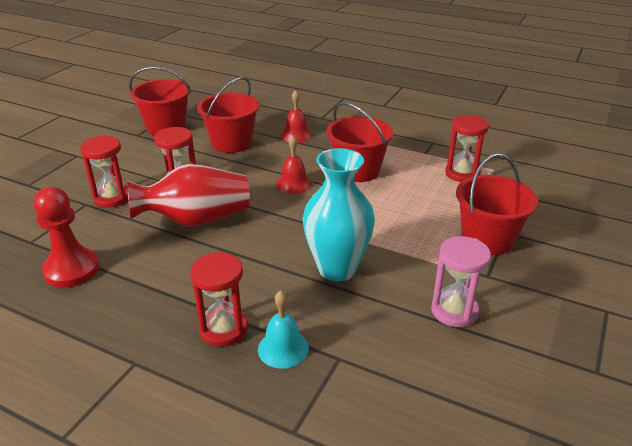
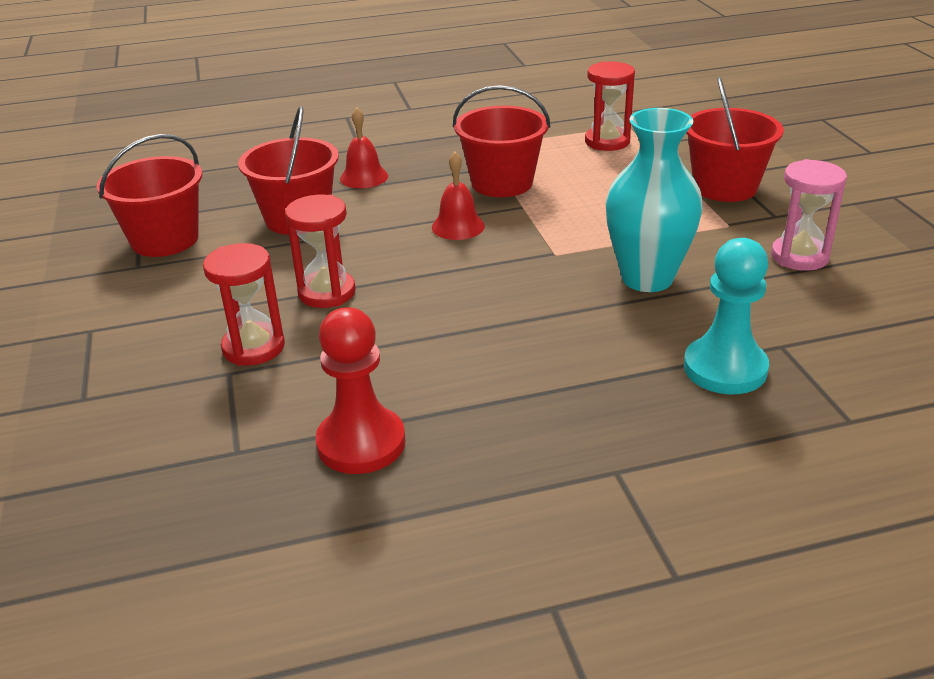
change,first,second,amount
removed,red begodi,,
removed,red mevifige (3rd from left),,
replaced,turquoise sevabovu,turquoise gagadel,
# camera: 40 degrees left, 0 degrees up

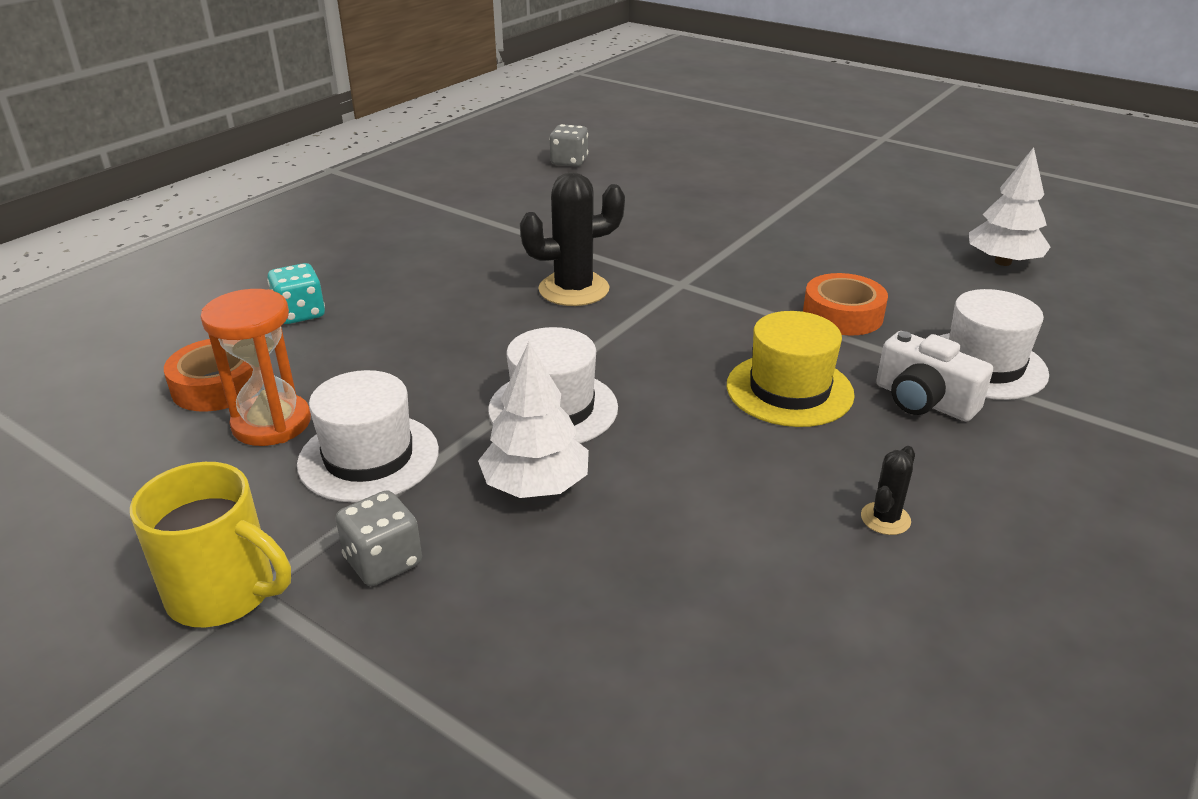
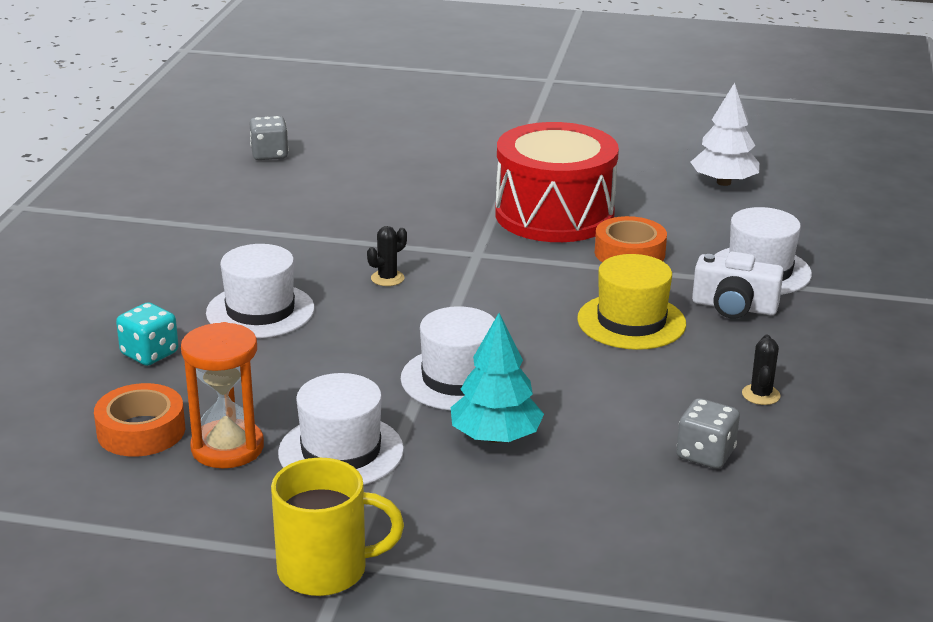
change,first,second,amount
added,,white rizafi (1st from left),
added,,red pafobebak,
moved,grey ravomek (1st from left in the first image),grey ravomek (2nd from left),
recoloured,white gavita (1st from left),turquoise gavita,
resized,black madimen (1st from left),,x0.49
# camera: 25 degrees left, 5 degrees down

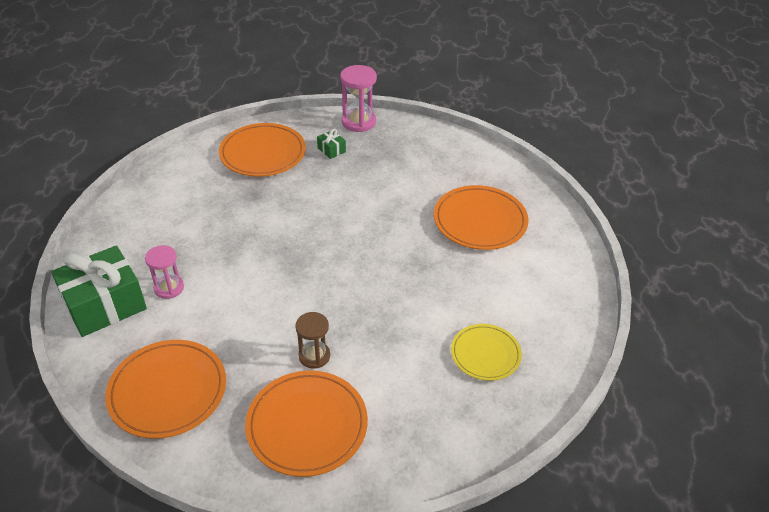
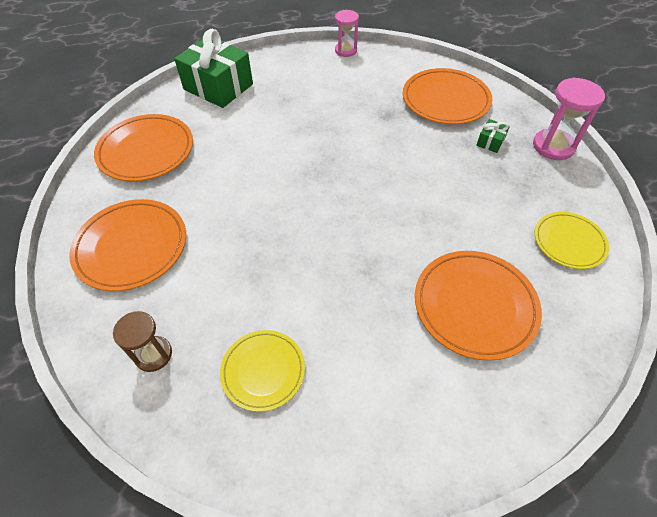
change,first,second,amount
added,,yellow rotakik (2nd from left),
moved,pink mevifige (1st from left),,
moved,brown mevifige,,
# camera: 70 degrees right, 10 degrees up

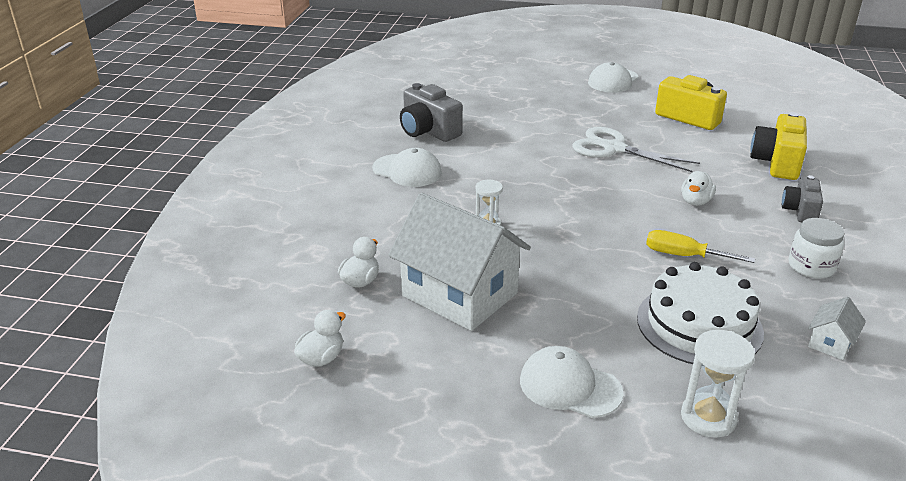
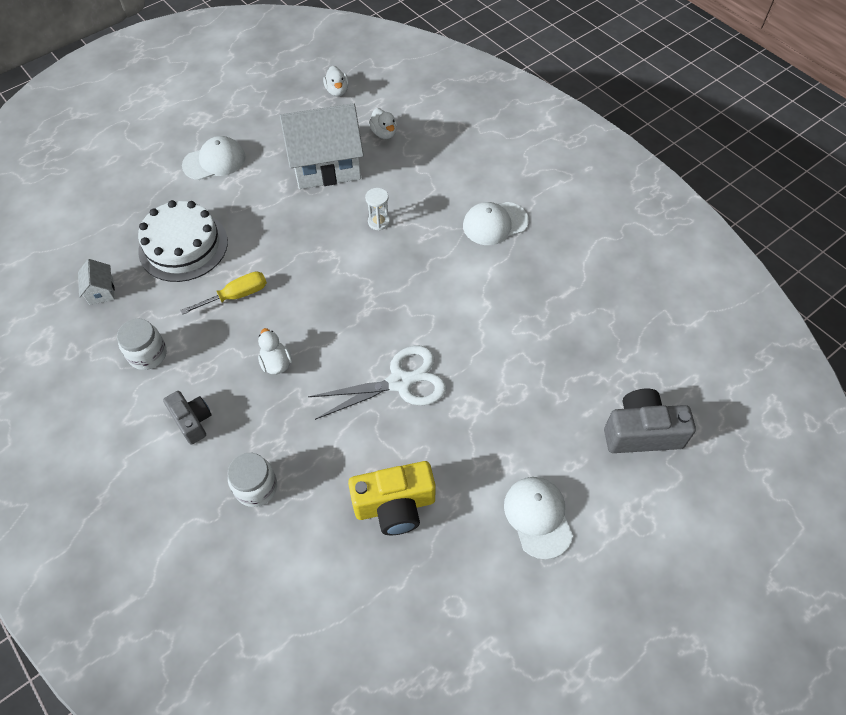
change,first,second,amount
removed,white mevifige (2nd from left),,
moved,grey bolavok (1st from left in the first image),grey bolavok (2nd from left),
replaced,yellow bolavok (2nd from left),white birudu (2nd from left),
# camera: 130 degrees right, 25 degrees up

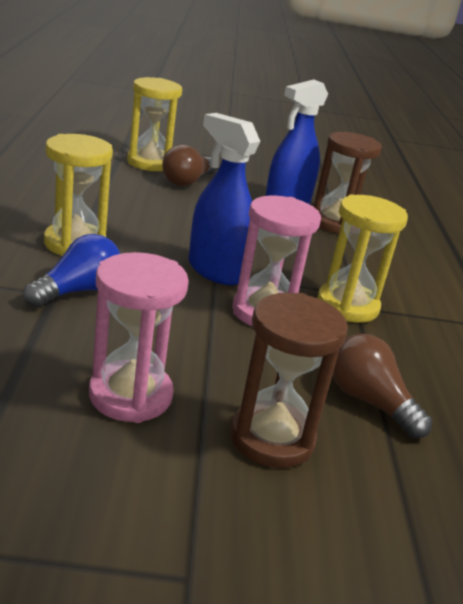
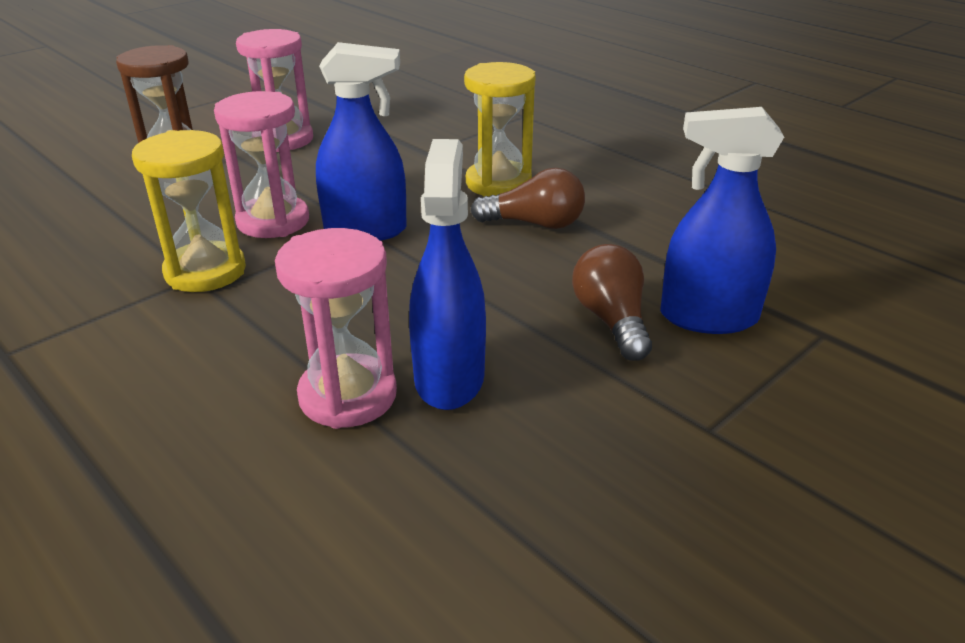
change,first,second,amount
removed,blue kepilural,,
moved,brown kepilural (2nd from left in the first image),brown kepilural (1st from left),
replaced,yellow mevifige (2nd from left),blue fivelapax (3rd from left),
recoloured,brown mevifige (2nd from left),pink mevifige (3rd from left),
# camera: 140 degrees right, 5 degrees up

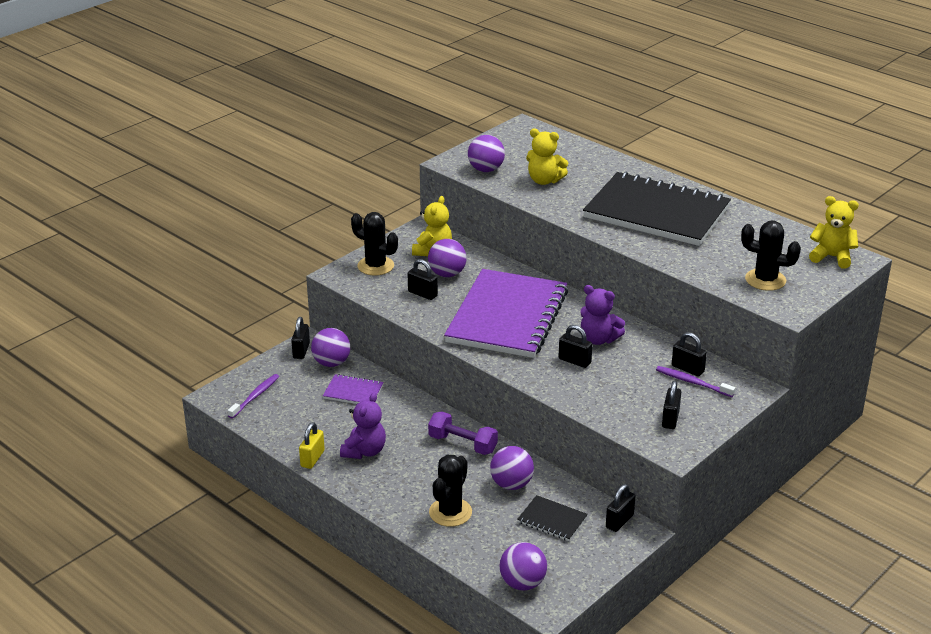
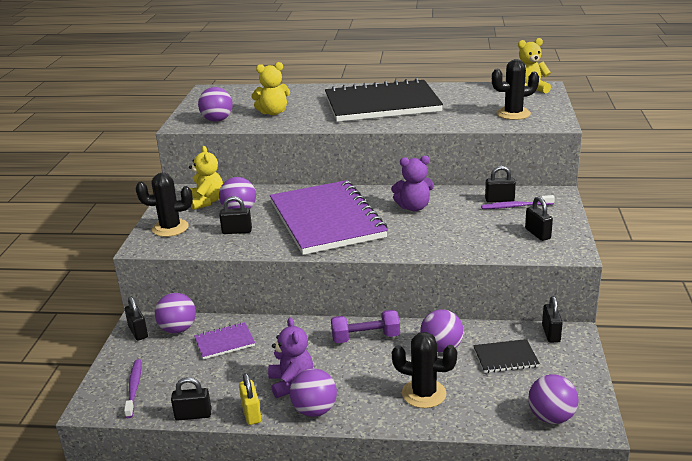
change,first,second,amount
added,,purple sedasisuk (4th from left),
moved,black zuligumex (3rd from left in the first image),black zuligumex (2nd from left),
turned,black madimen (2nd from left),,60 degrees counterclockwise
# camera: 35 degrees left, 5 degrees down

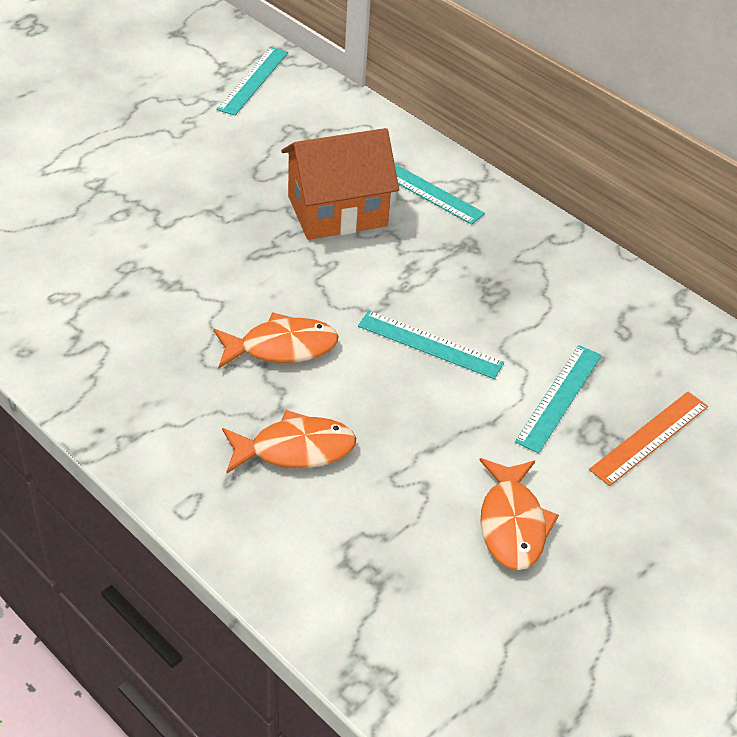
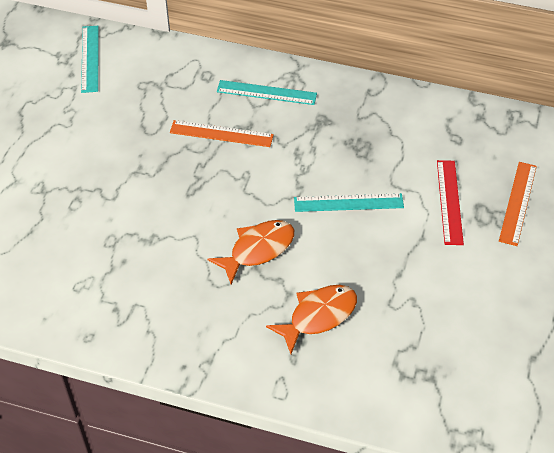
change,first,second,amount
removed,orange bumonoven (3rd from left),,
replaced,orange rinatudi,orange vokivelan (1st from left),
recoloured,turquoise vokivelan (4th from left),red vokivelan,
# camera: 25 degrees left, 5 degrees up

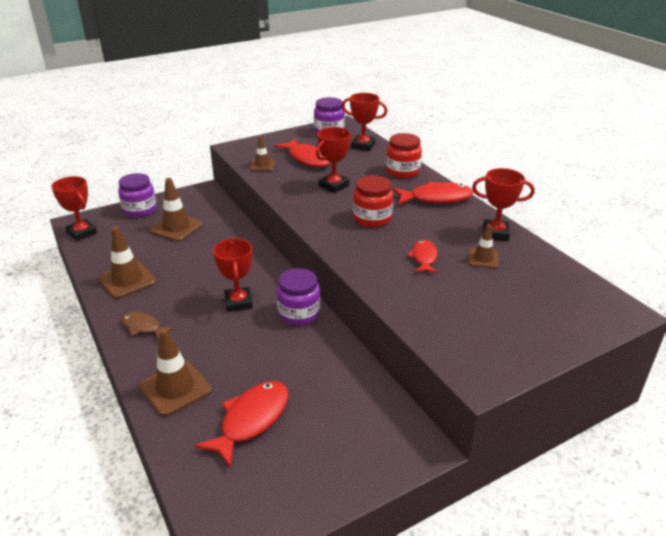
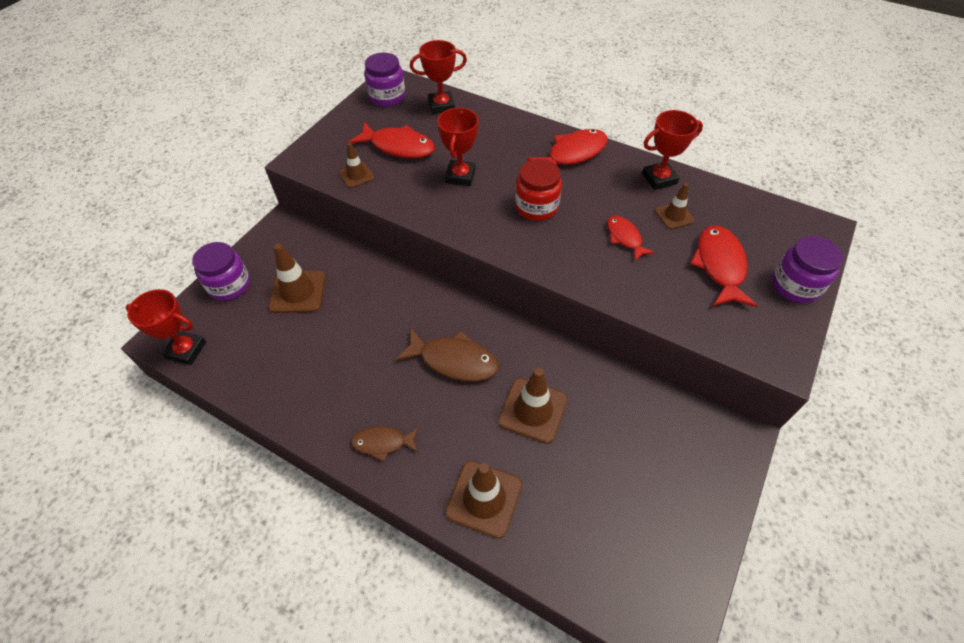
change,first,second,amount
removed,red birudu (2nd from left),,
moved,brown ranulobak (1st from left in the first image),brown ranulobak (4th from left),
moved,red bumonoven (1st from left in the first image),red bumonoven (4th from left),
moved,purple birudu (2nd from left in the first image),purple birudu (3rd from left),
replaced,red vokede (2nd from left),brown bumonoven (2nd from left),
# camera: 30 degrees left, 20 degrees up

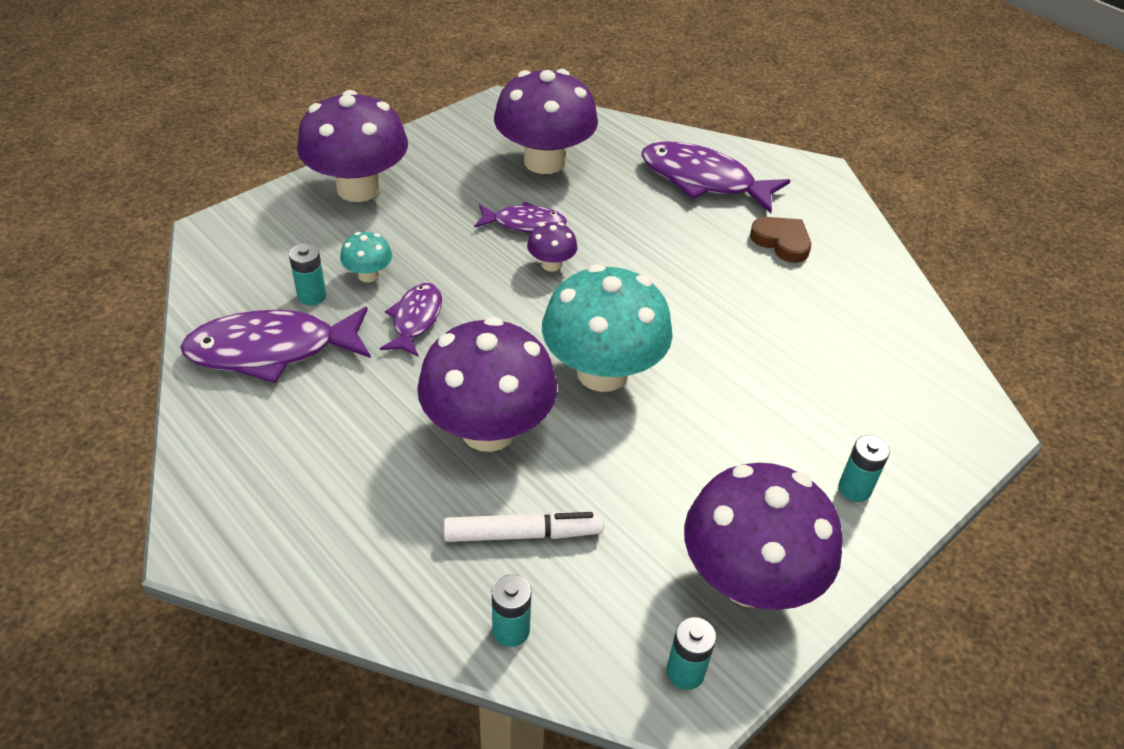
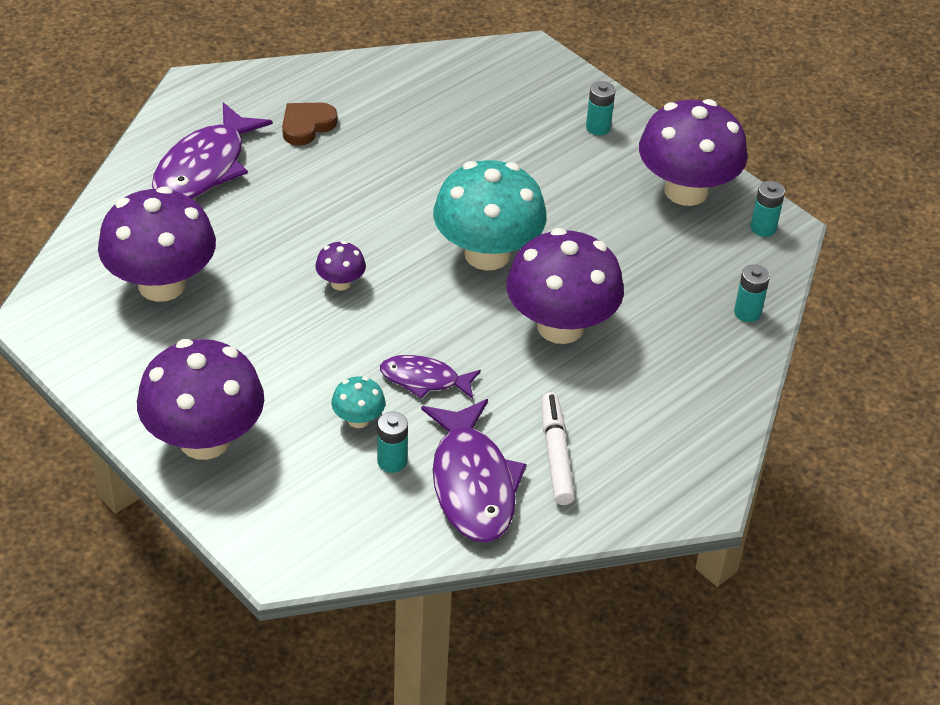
change,first,second,amount
removed,purple bumonoven (3rd from left),,
moved,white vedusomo,,
# camera: 90 degrees left, 0 degrees up

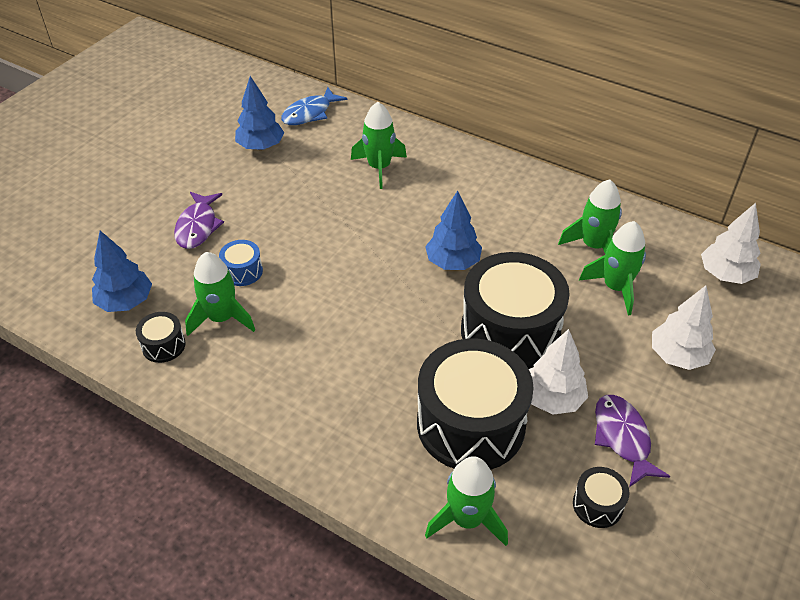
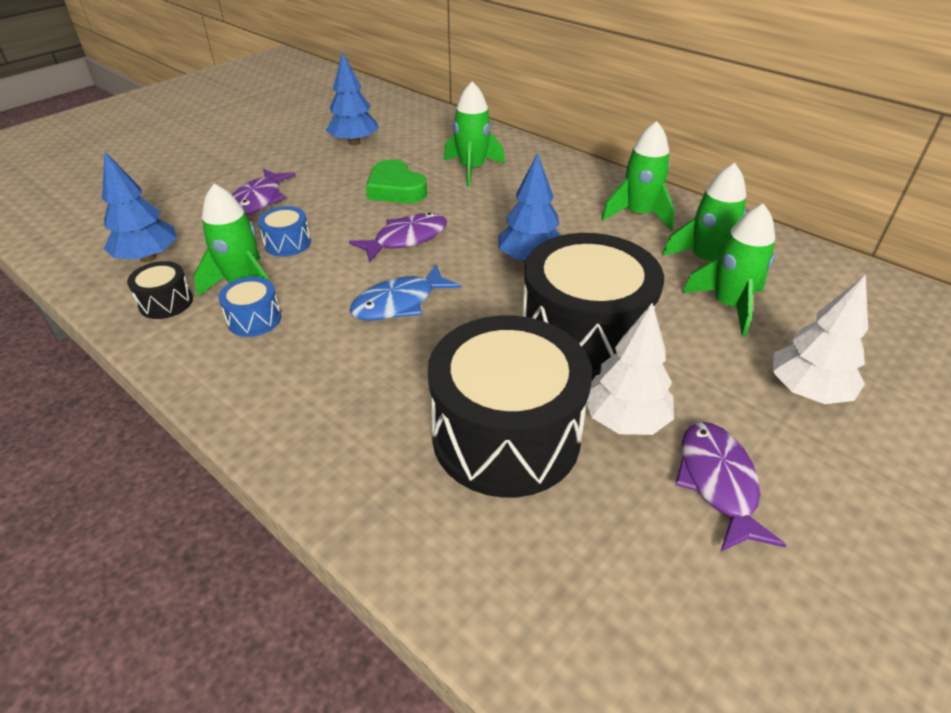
change,first,second,amount
removed,black pafobebak (4th from left),,
removed,white gavita (3rd from left),,
added,,blue pafobebak (1st from left),
added,,purple bumonoven (2nd from left),
added,,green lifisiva,
moved,blue bumonoven,,
moved,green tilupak (3rd from left),,
# camera: 10 degrees right, 5 degrees down

